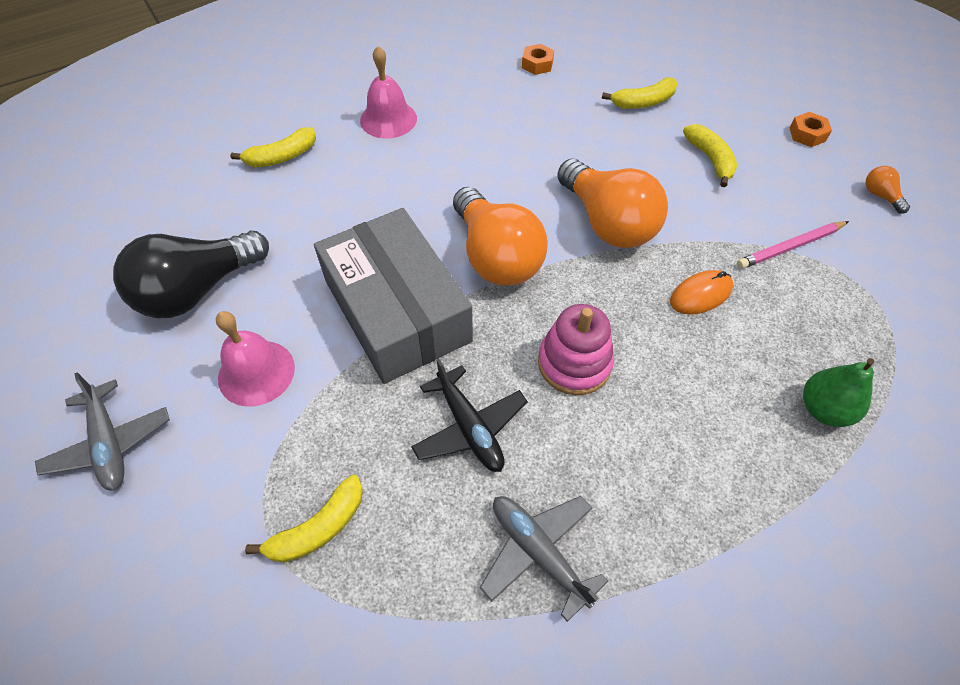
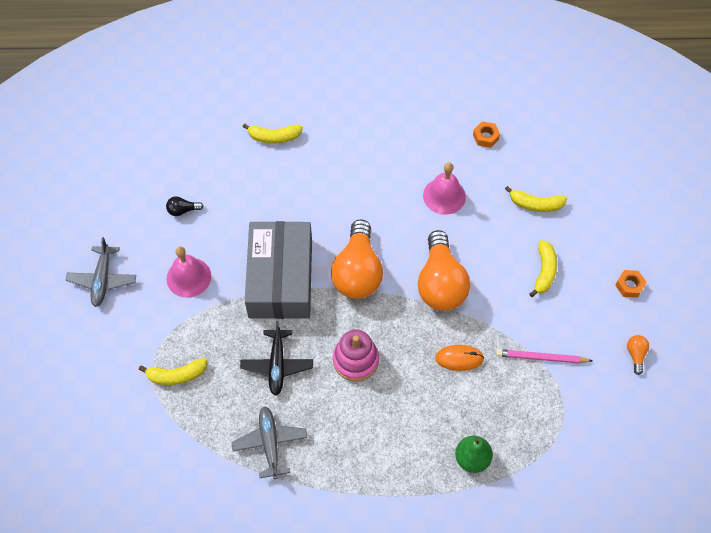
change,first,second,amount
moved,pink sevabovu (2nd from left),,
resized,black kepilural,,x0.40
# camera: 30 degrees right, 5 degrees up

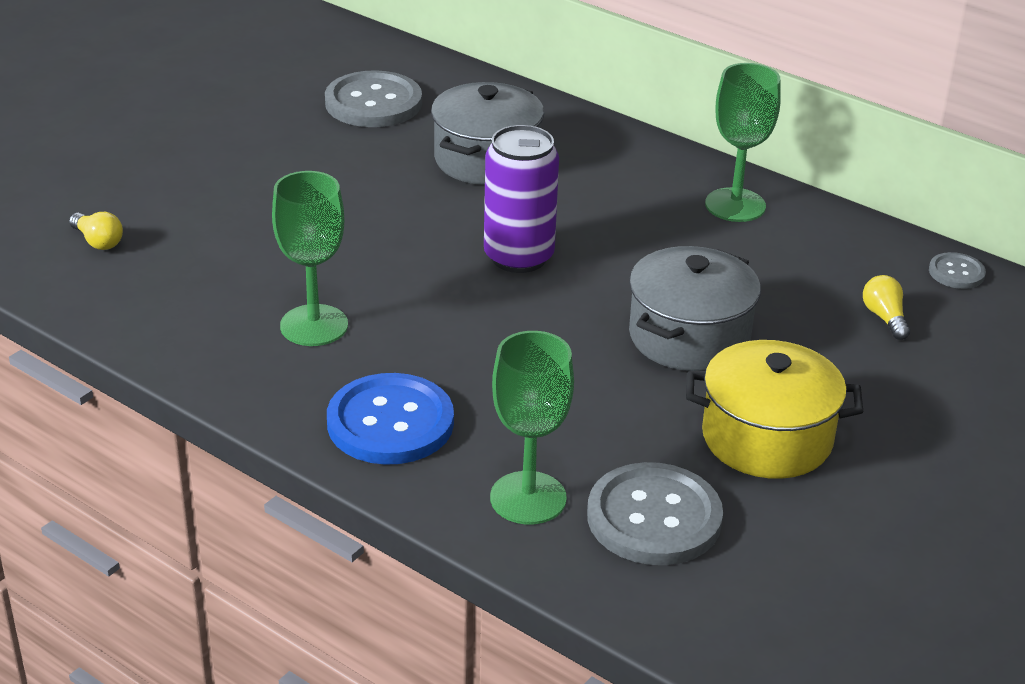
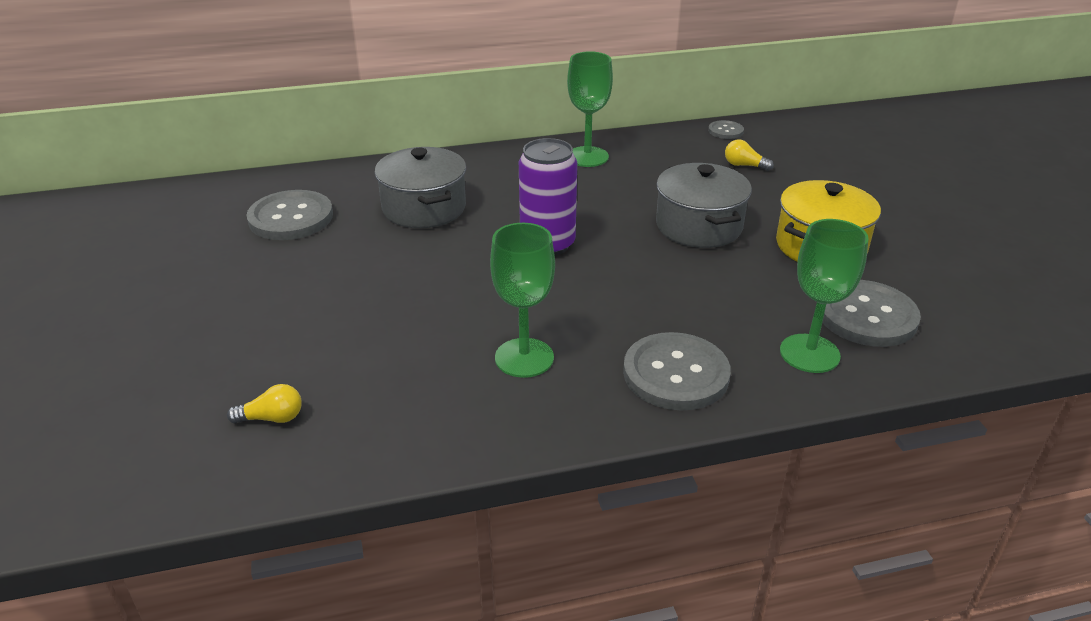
change,first,second,amount
recoloured,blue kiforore,grey kiforore (2nd from left),
# camera: 50 degrees left, 0 degrees up

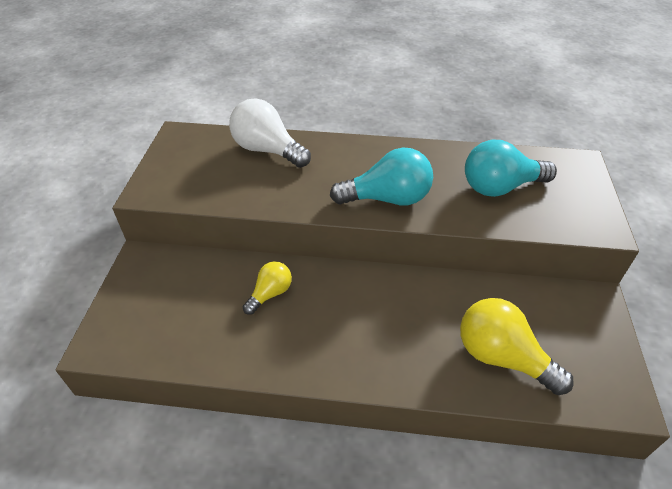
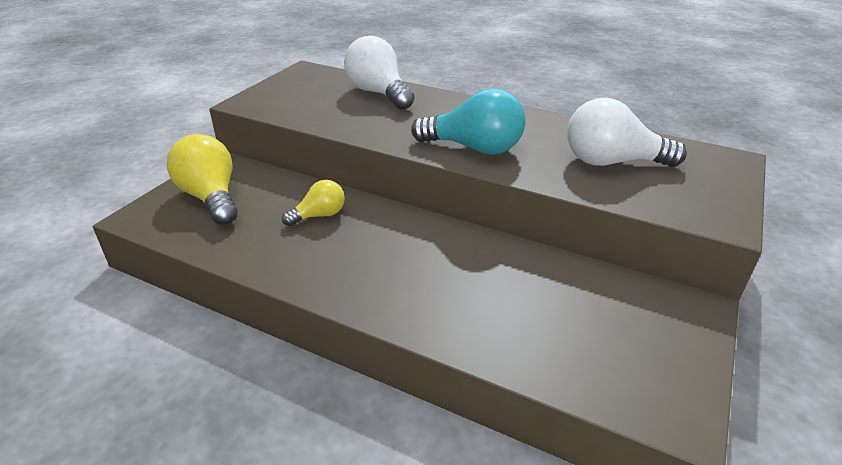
change,first,second,amount
moved,yellow kepilural (2nd from left in the first image),yellow kepilural (1st from left),
recoloured,turquoise kepilural (2nd from left),white kepilural (2nd from left),
# camera: 20 degrees right, 10 degrees down

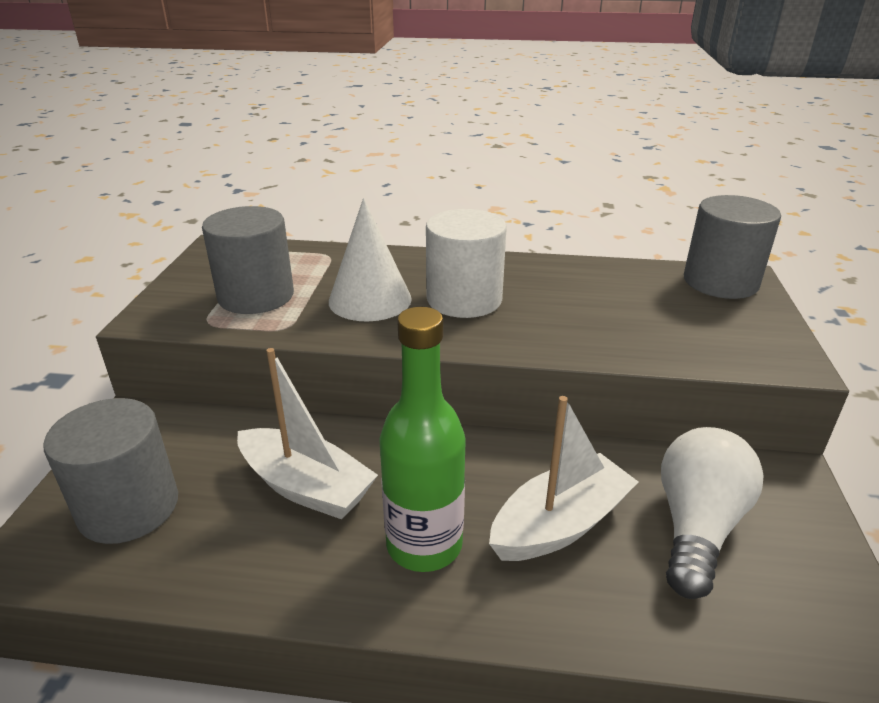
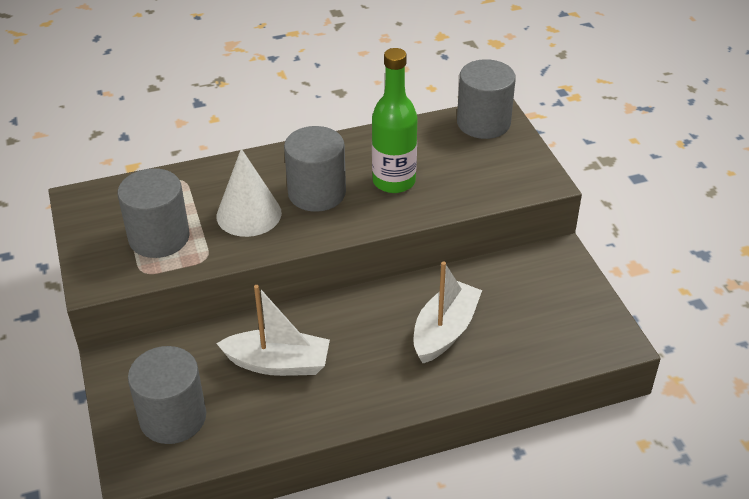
change,first,second,amount
removed,white kepilural,,
moved,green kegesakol,,
recoloured,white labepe,grey labepe (3rd from left),
# camera: 25 degrees left, 10 degrees up

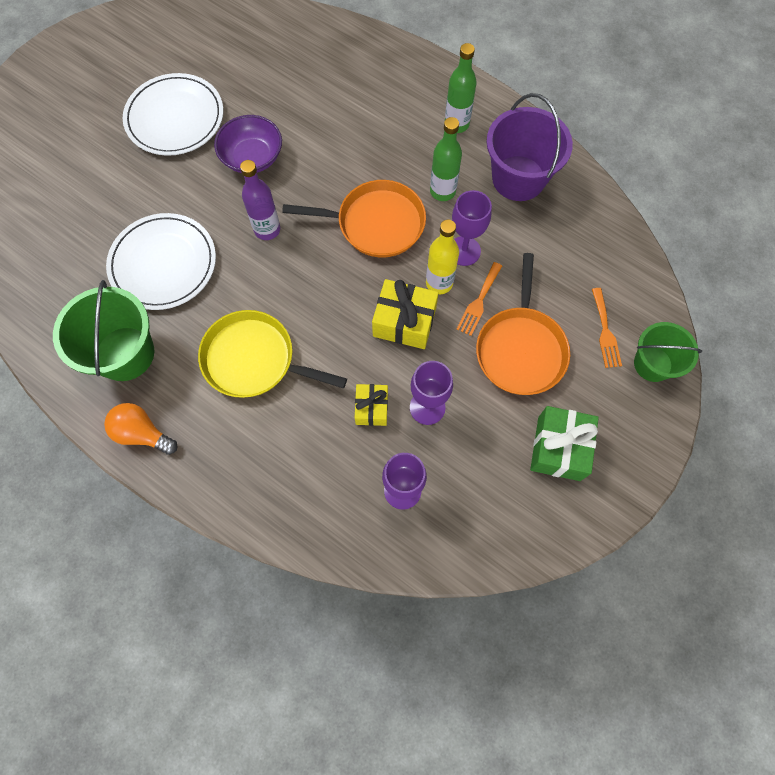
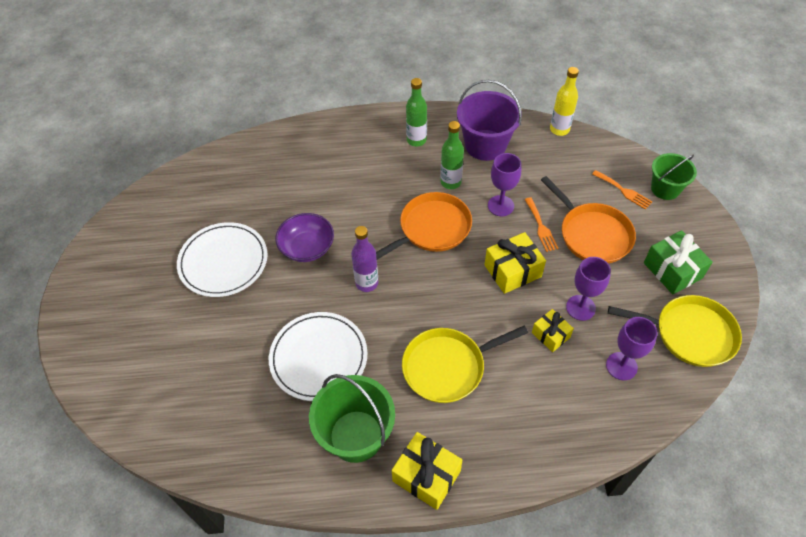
change,first,second,amount
added,,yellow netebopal (2nd from left),
moved,yellow kegesakol,,
replaced,orange kepilural,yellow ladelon (1st from left),
# camera: 40 degrees left, 15 degrees down

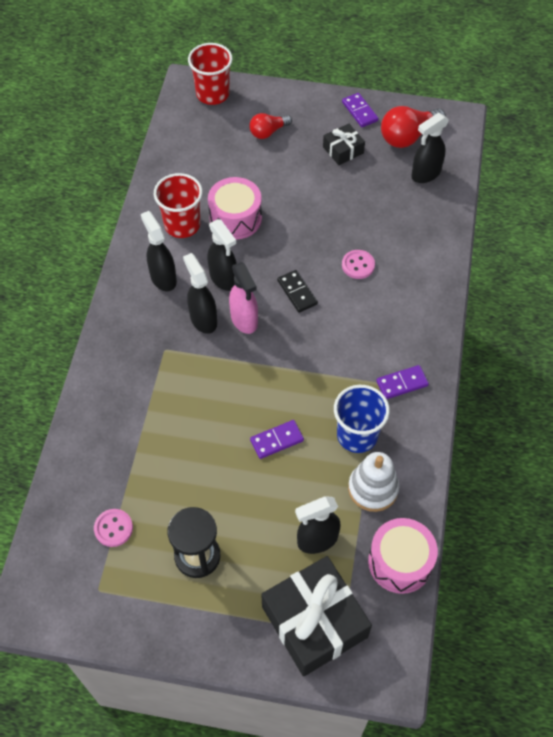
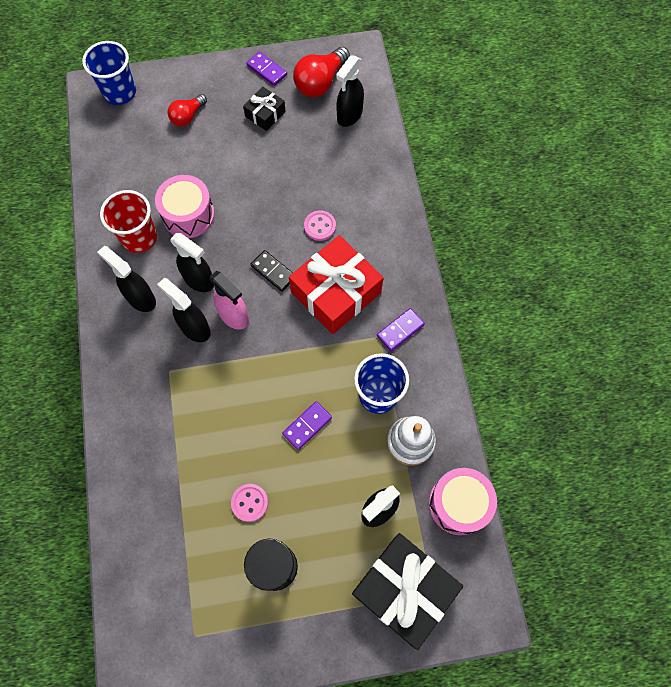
change,first,second,amount
added,,red ladelon,
moved,pink kiforore (1st from left),,
recoloured,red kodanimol (2nd from left),blue kodanimol (1st from left),
# camera: 20 degrees left, 10 degrees up

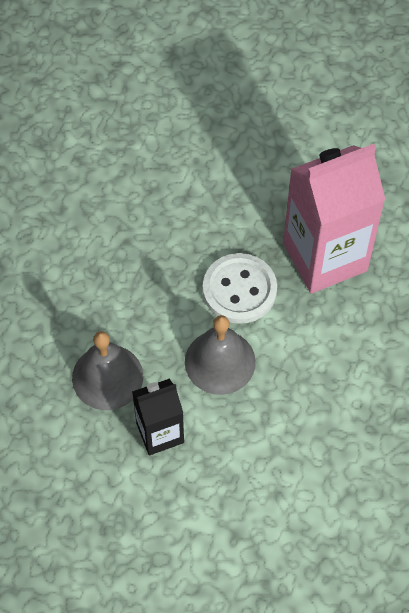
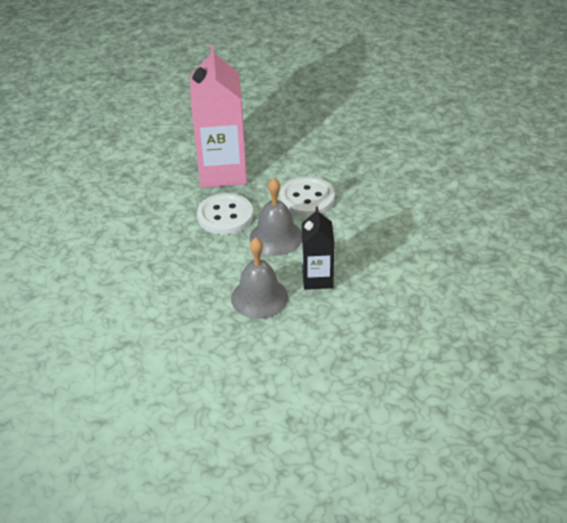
change,first,second,amount
added,,white kiforore (2nd from left),
# camera: 70 degrees left, 20 degrees down

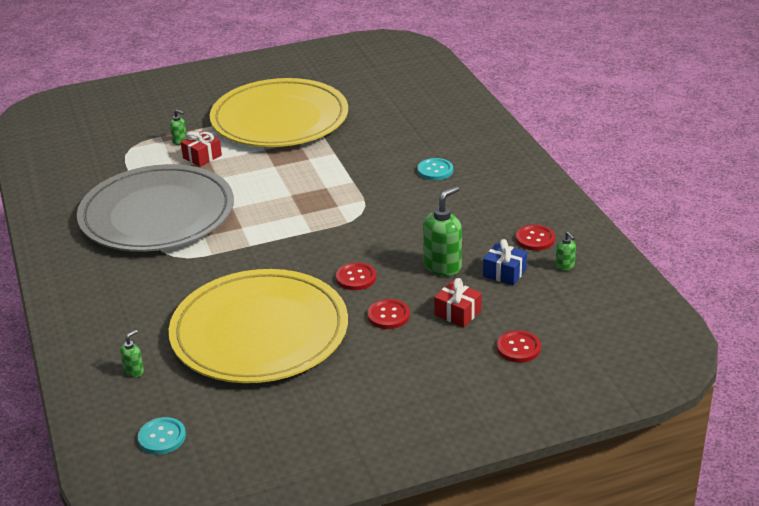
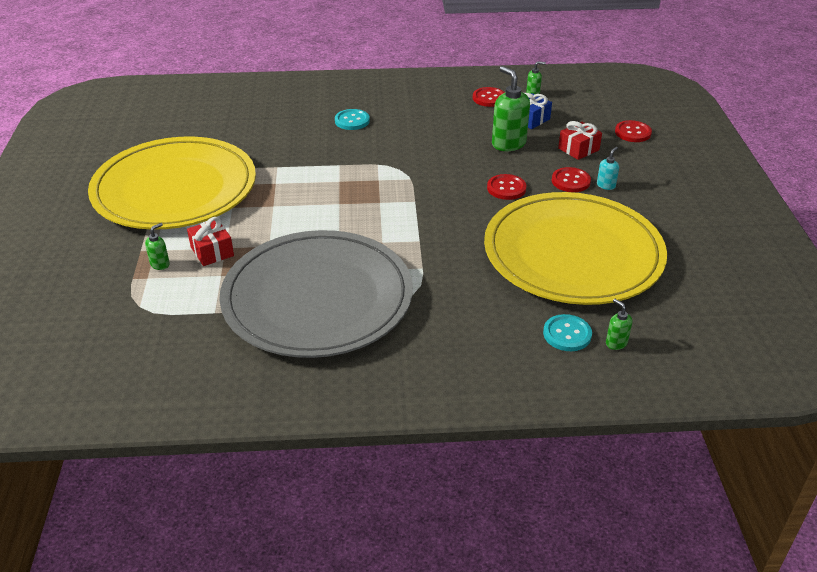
change,first,second,amount
added,,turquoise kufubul,
moved,turquoise kiforore (1st from left in the first image),turquoise kiforore (2nd from left),
# camera: 75 degrees left, 5 degrees up

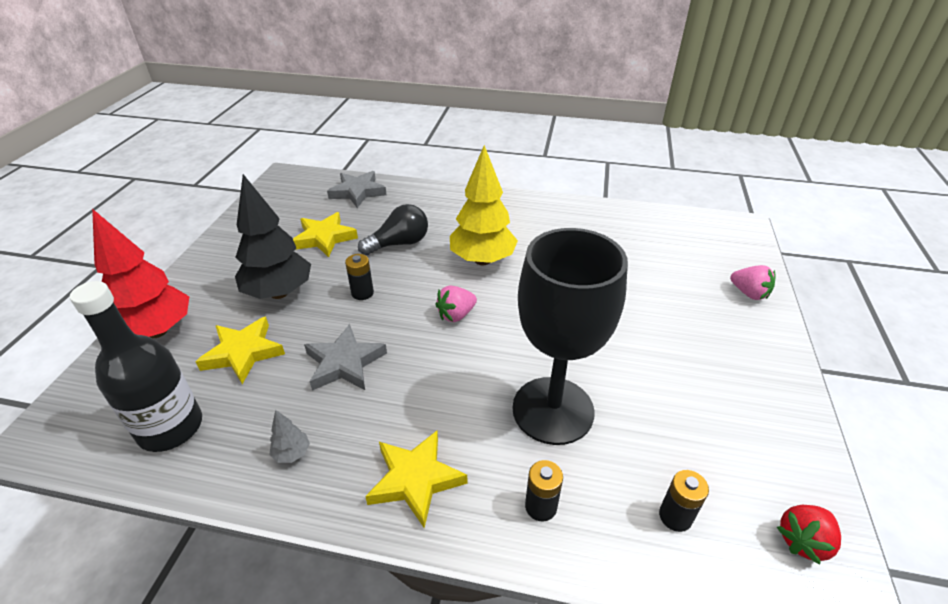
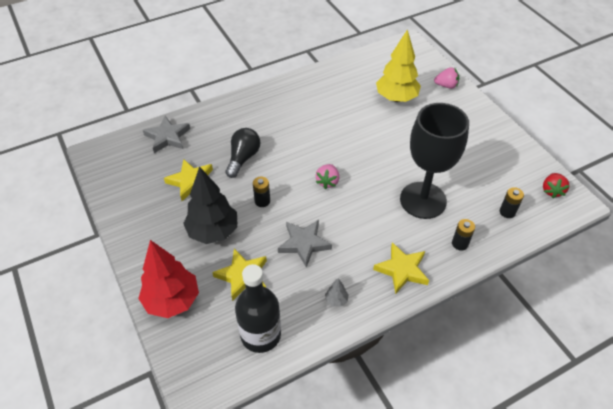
change,first,second,amount
moved,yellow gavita,,
# camera: 40 degrees left, 10 degrees up

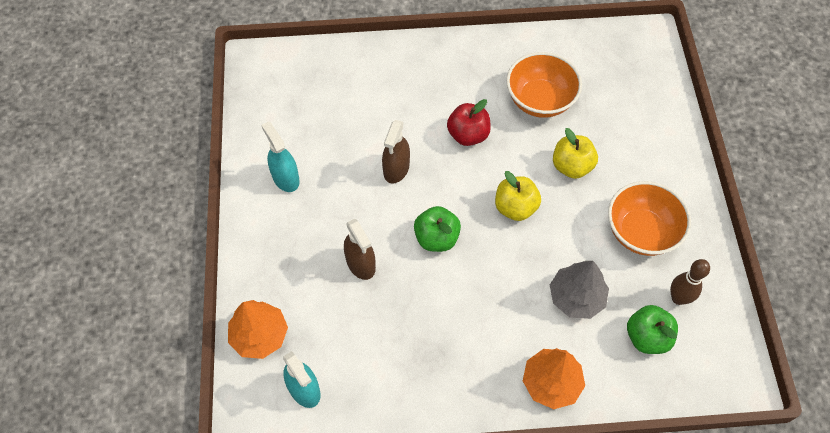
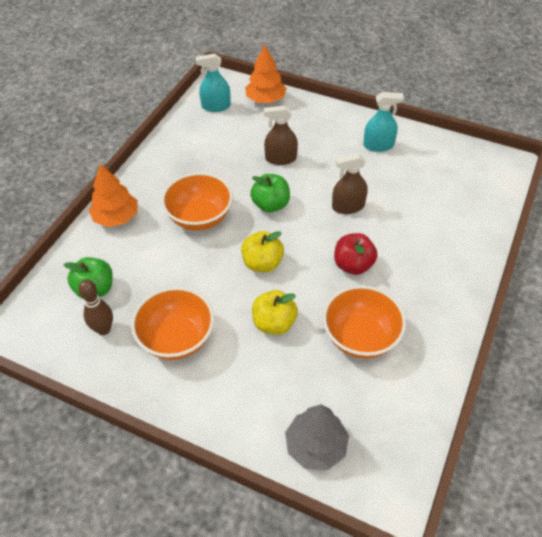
change,first,second,amount
added,,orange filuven (2nd from left),
moved,grey gavita,,
turned,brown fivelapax (2nd from left),,60 degrees counterclockwise
# camera: 120 degrees right, 10 degrees down

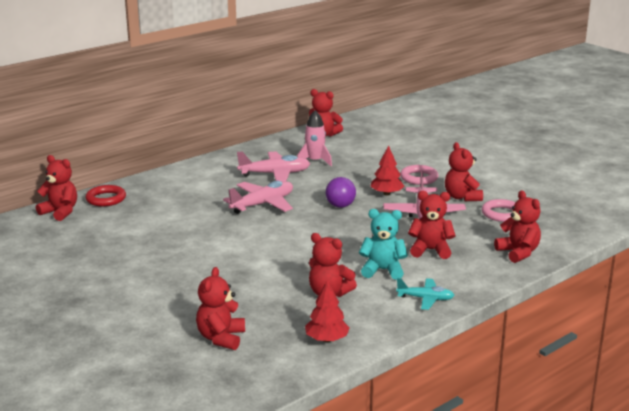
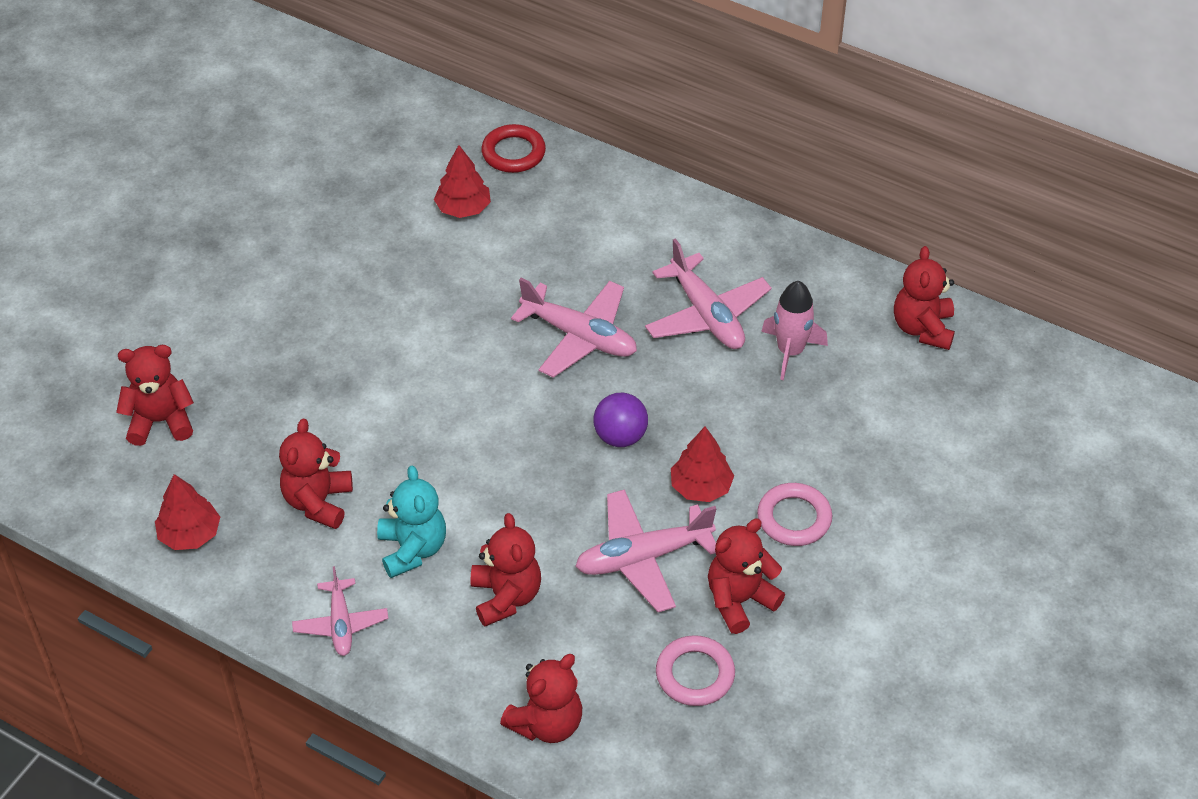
change,first,second,amount
removed,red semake (1st from left),,
added,,red gavita (2nd from left),
recoloured,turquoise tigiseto,pink tigiseto (1st from left),
# camera: 70 degrees right, 25 degrees up

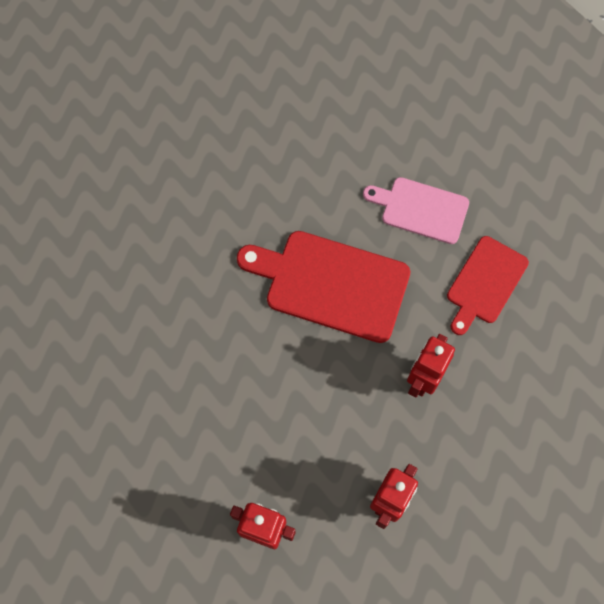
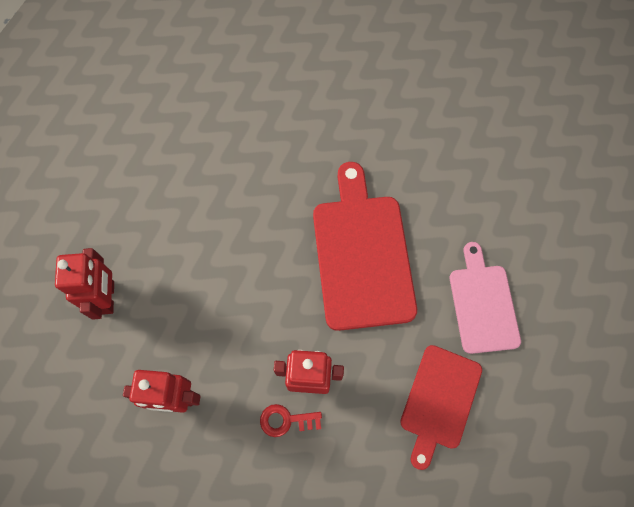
change,first,second,amount
added,,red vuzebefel,
turned,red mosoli (2nd from left),,75 degrees counterclockwise
# camera: 65 degrees right, 0 degrees up

